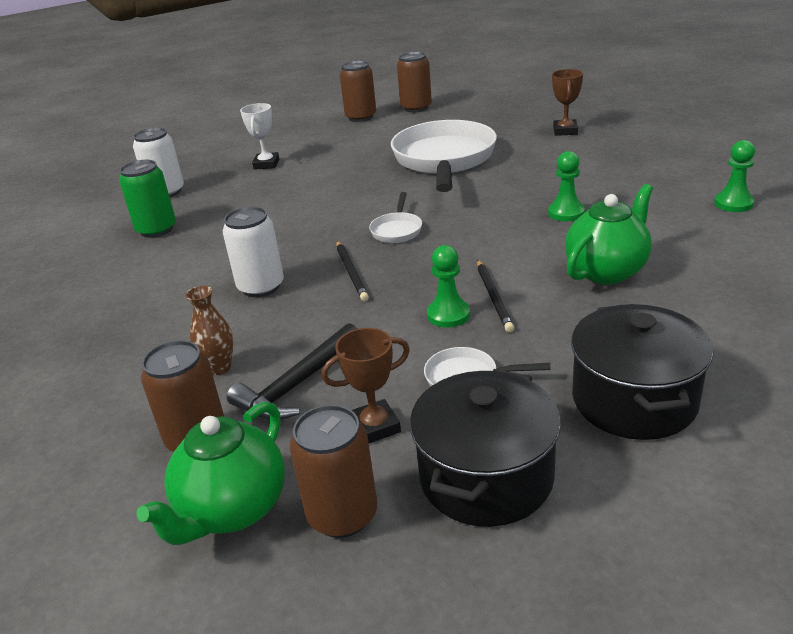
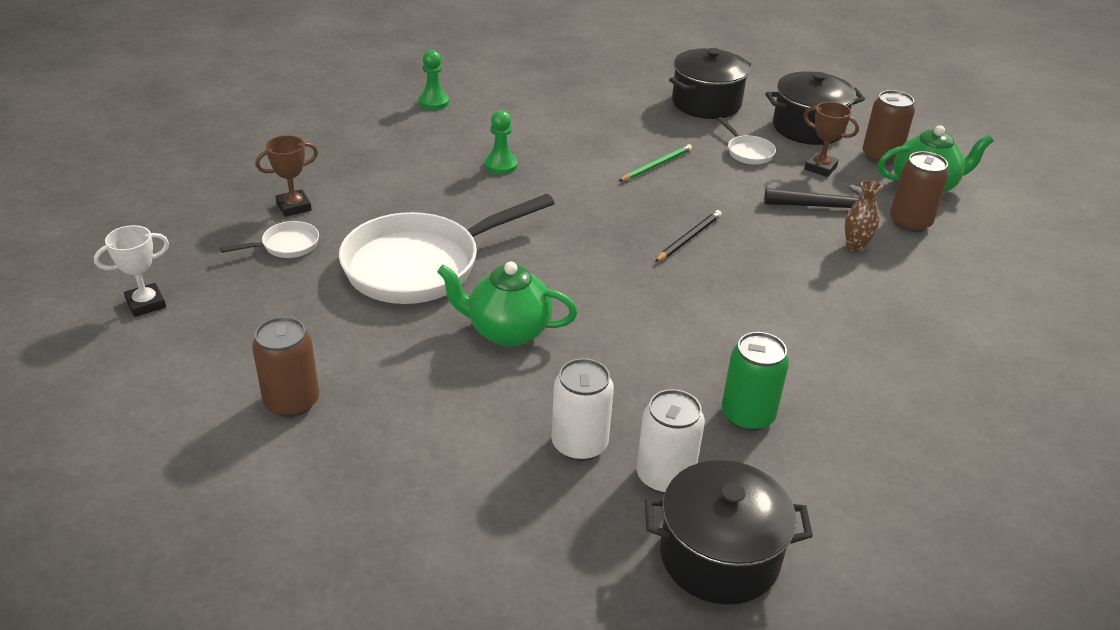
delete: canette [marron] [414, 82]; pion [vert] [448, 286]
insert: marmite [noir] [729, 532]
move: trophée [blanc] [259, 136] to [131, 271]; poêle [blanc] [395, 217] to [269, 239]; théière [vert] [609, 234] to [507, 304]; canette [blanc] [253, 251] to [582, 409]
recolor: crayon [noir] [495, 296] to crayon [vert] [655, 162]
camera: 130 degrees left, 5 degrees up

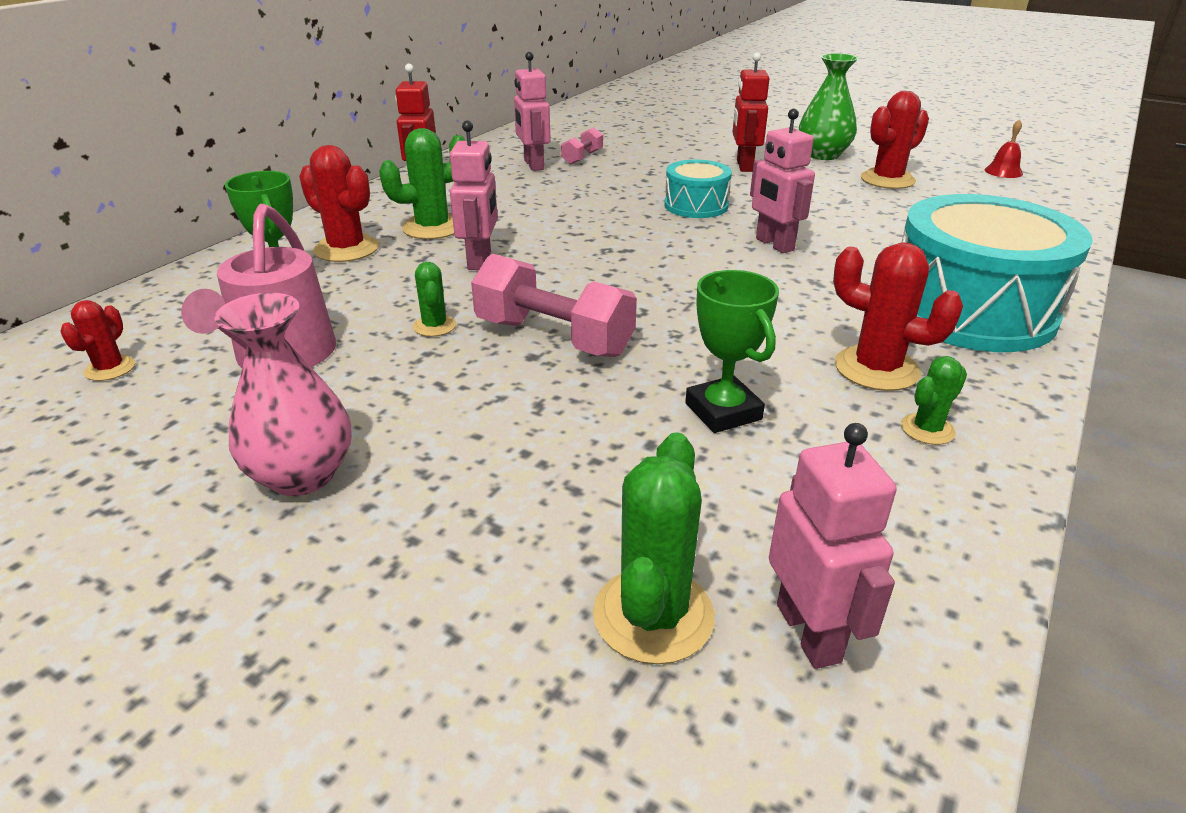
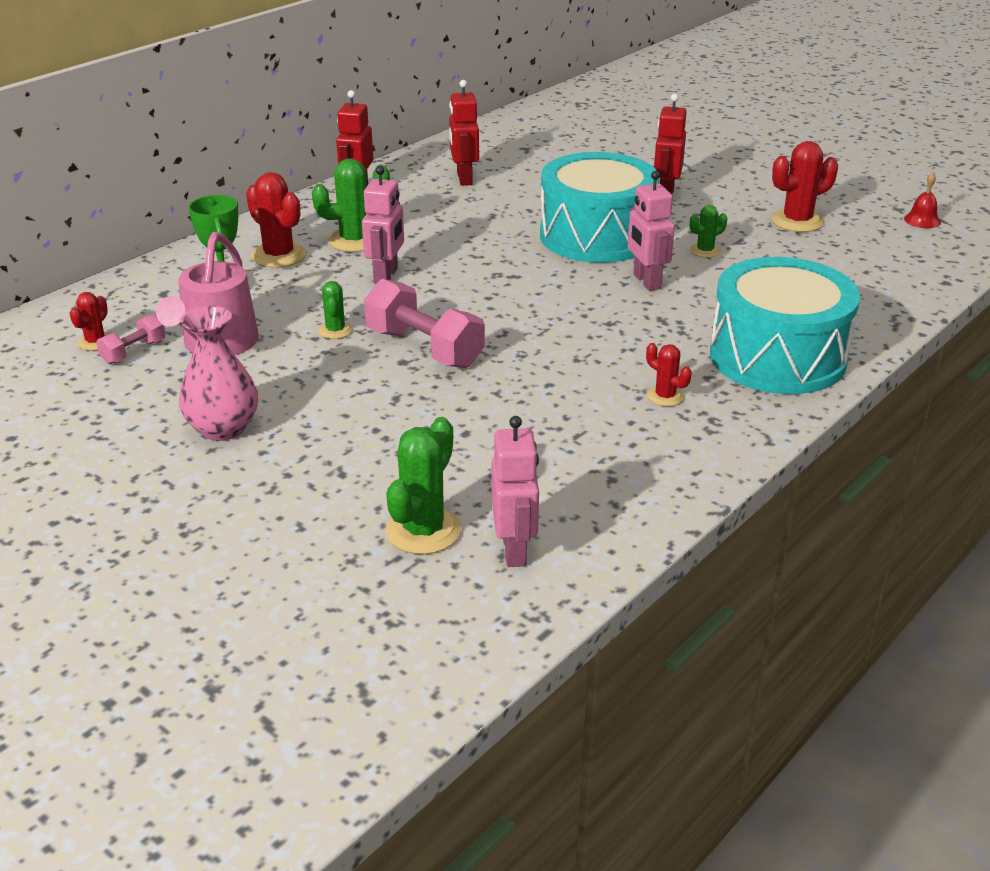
delete: trophée [vert] [732, 351]; vase [vert] [829, 106]
move: haltère [rose] [582, 145] to [131, 339]; cactus [vert] [934, 400] to [708, 231]
recolor: robot [rose] [532, 111] to robot [rouge] [464, 133]
resize: tambour [turquoise] [698, 189] = [599, 207] x1.94; cactus [rouge] [898, 316] = [669, 375] x0.56
camera: 10 degrees right, 0 degrees up

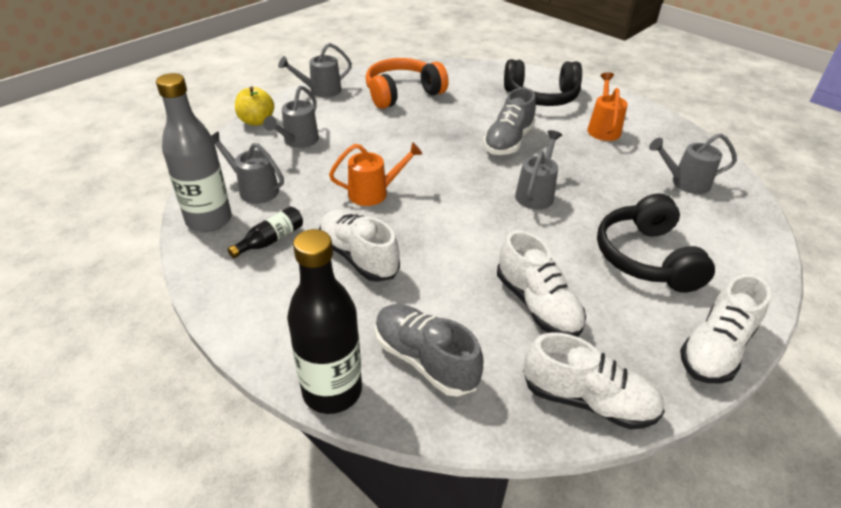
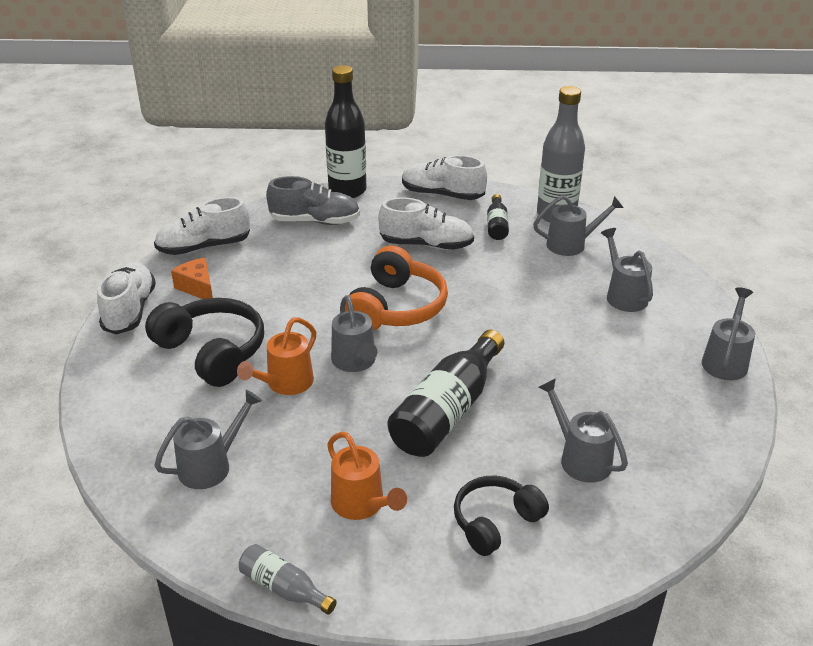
delete: pomme [jaune] [254, 106]
insert: fromage [orange] [192, 278]; bouteille [gris] [288, 579]; arrosoir [gris] [583, 430]
move: arrosoir [orange] [375, 174] to [276, 356]; casque audio [orange] [407, 83] to [396, 288]; chaussure [blanc] [541, 283] to [444, 177]
replace: chaussure [gris] [509, 121] to bouteille [noir] [446, 393]
resize: casque audio [noir] [543, 82] = [501, 516] x0.65
camera: 140 degrees right, 5 degrees down

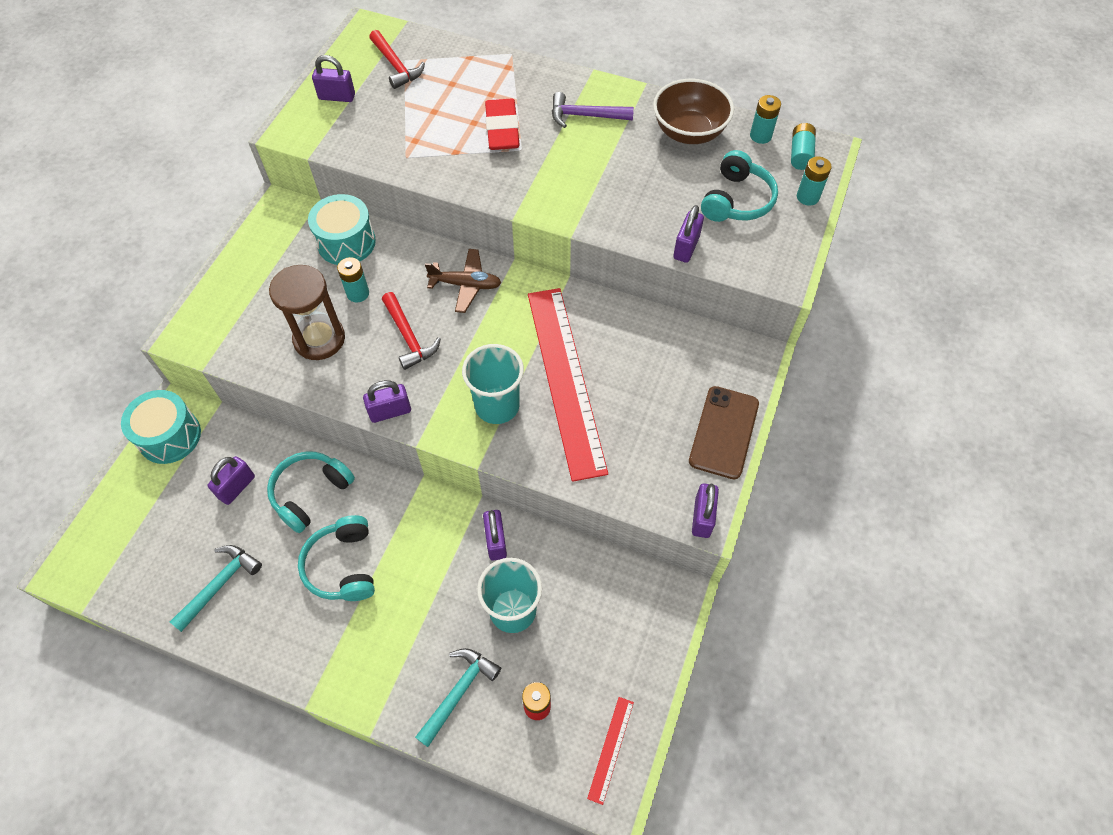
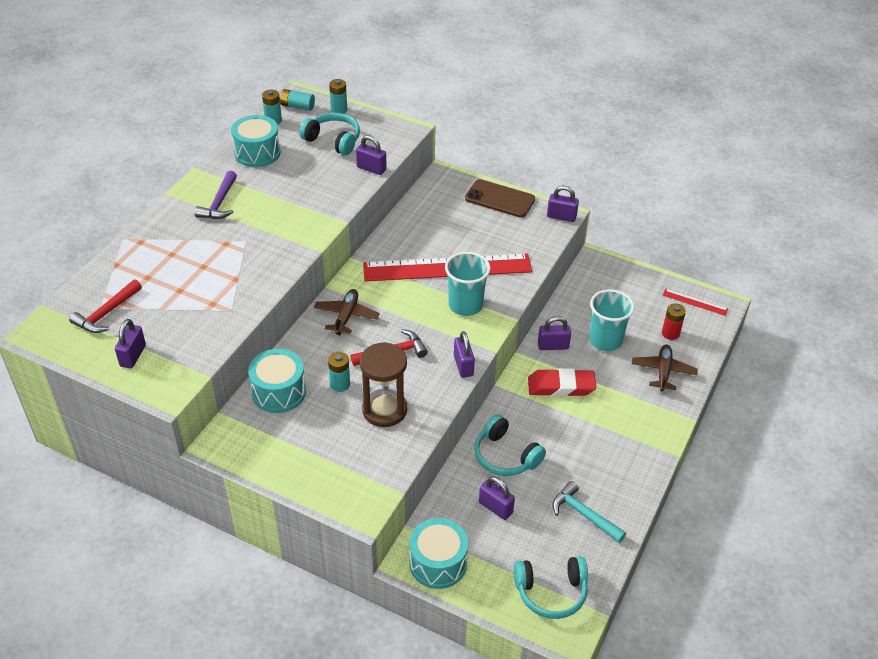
move: casque audio [turquoise] [336, 558] to [551, 587]; gomme [rouge] [502, 124] to [562, 382]
replace: bol [marron] [693, 111] to tambour [turquoise] [256, 141]; marteau [turquoise] [458, 697] to avion [marron] [665, 368]
rotate: marteau [rouge] [397, 59] = [105, 306] 150 degrees clockwise
camera: 85 degrees left, 15 degrees down

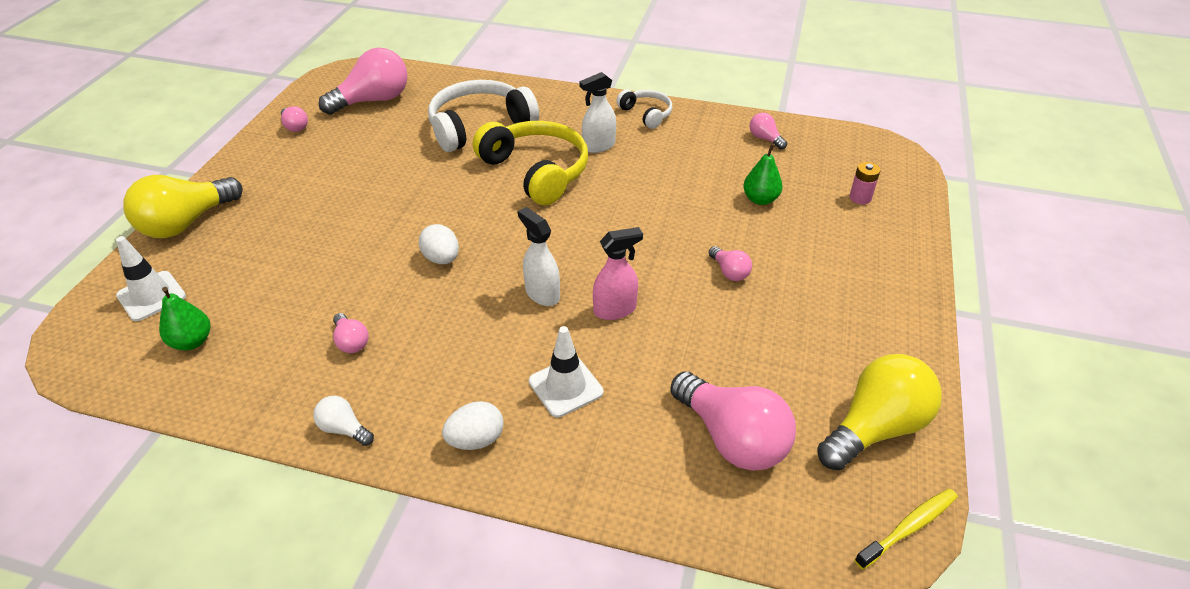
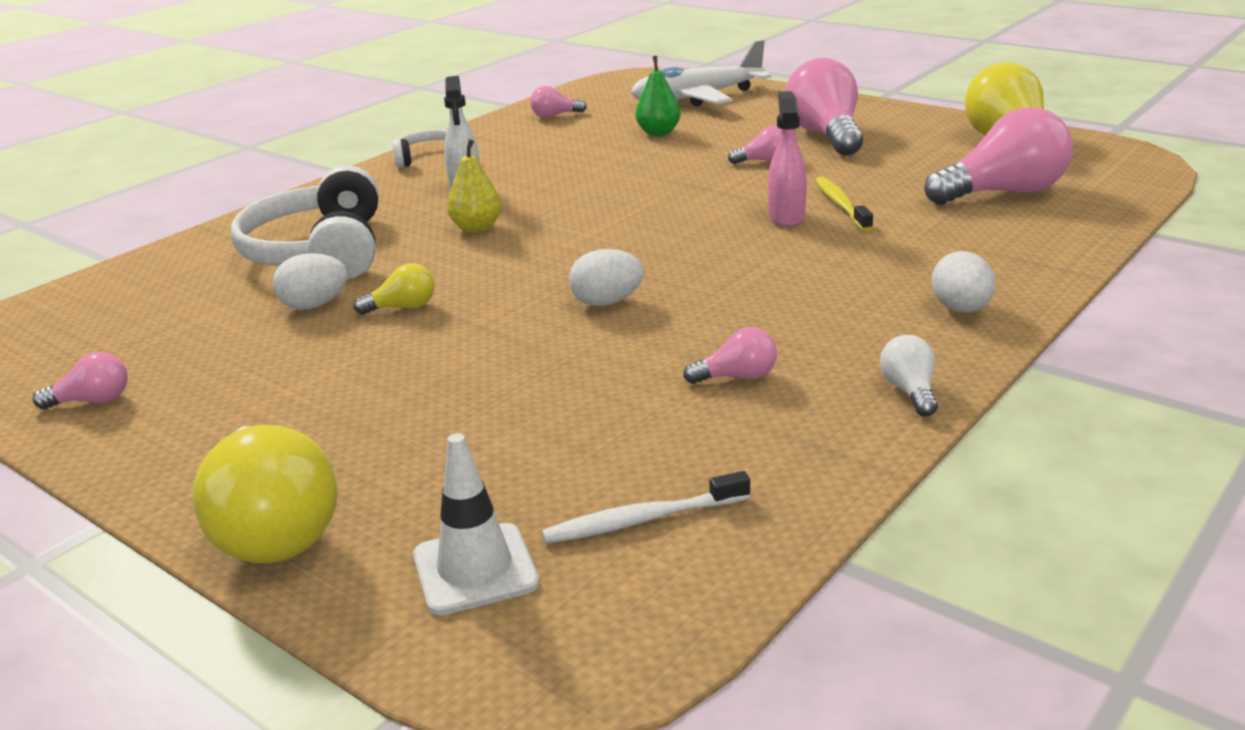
delete: vaporisateur [blanc] [539, 256]; cône de chantier [blanc] [566, 371]
insert: œuf [blanc] [310, 281]; ampoule [jaune] [394, 289]
move: ampoule [rose] [363, 81] to [824, 107]; brosse à dents [jaune] [906, 529] to [844, 204]
replace: casque audio [jaune] [530, 163] to poire [jaune] [474, 186]; poire [vert] [184, 318] to brosse à dents [blanc] [646, 507]; pile [rose] [864, 183] to avion [blanc] [701, 73]
rotate: ampoule [blanc] [343, 421] = [909, 376] 120 degrees clockwise
camera: 65 degrees left, 15 degrees down

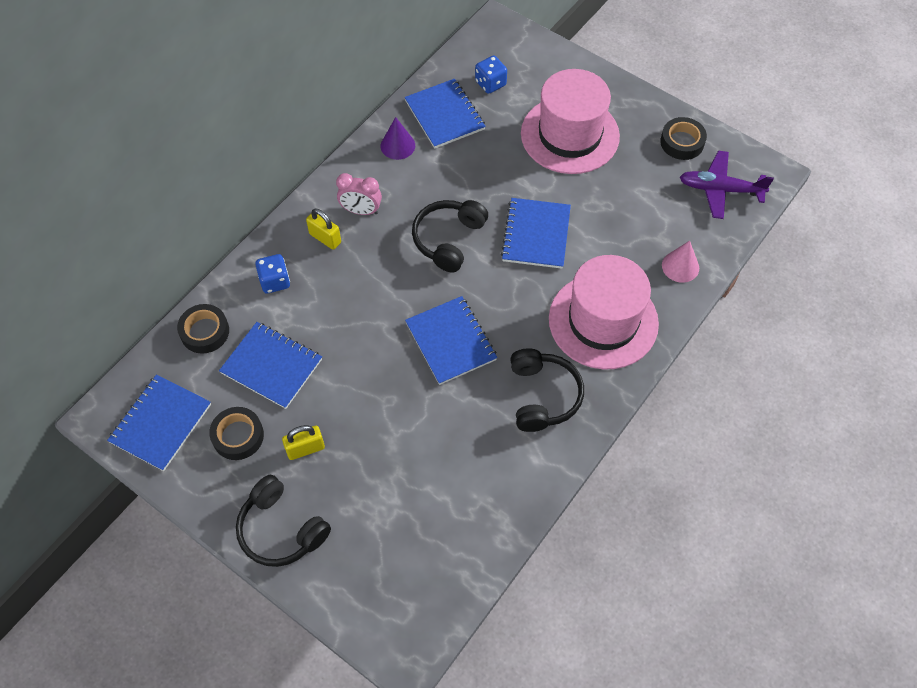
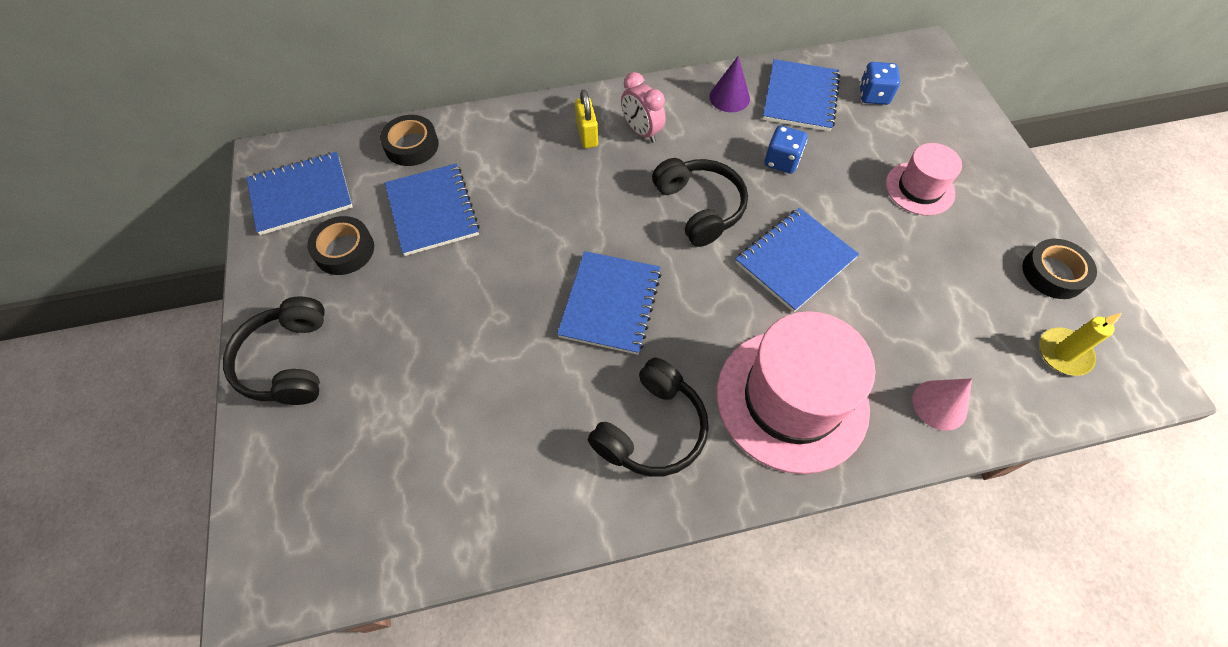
delete: cadenas [jaune] [303, 442]
move: dé [bleu] [272, 273] to [786, 149]
replace: avion [violet] [727, 184] to bougie [jaune] [1080, 344]
rotate: casque audio [noir] [450, 236] = [700, 202] 90 degrees clockwise
resize: chapeau [rose] [570, 121] = [924, 179] x0.54
camera: 40 degrees right, 0 degrees up

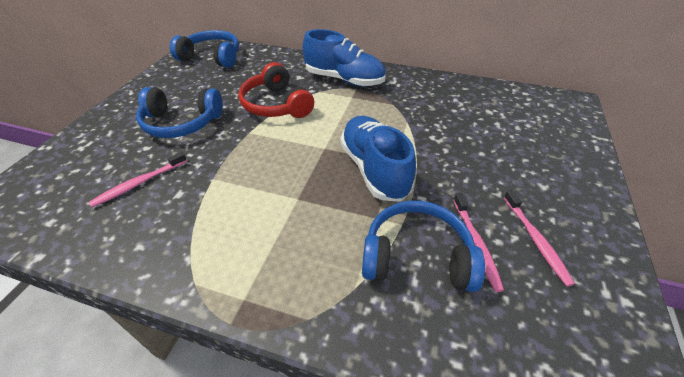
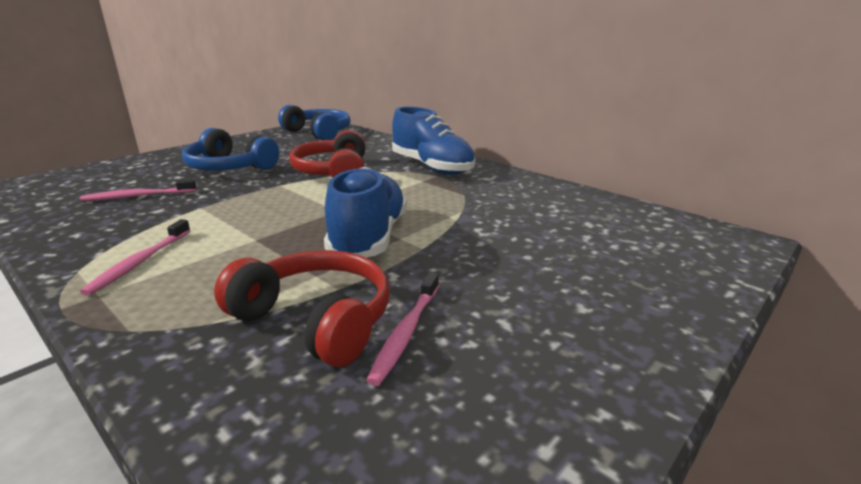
move: brosse à dents [rose] [539, 238] to [135, 257]
recolor: casque audio [bleu] [423, 246] to casque audio [rouge] [301, 308]
camera: 25 degrees right, 20 degrees down

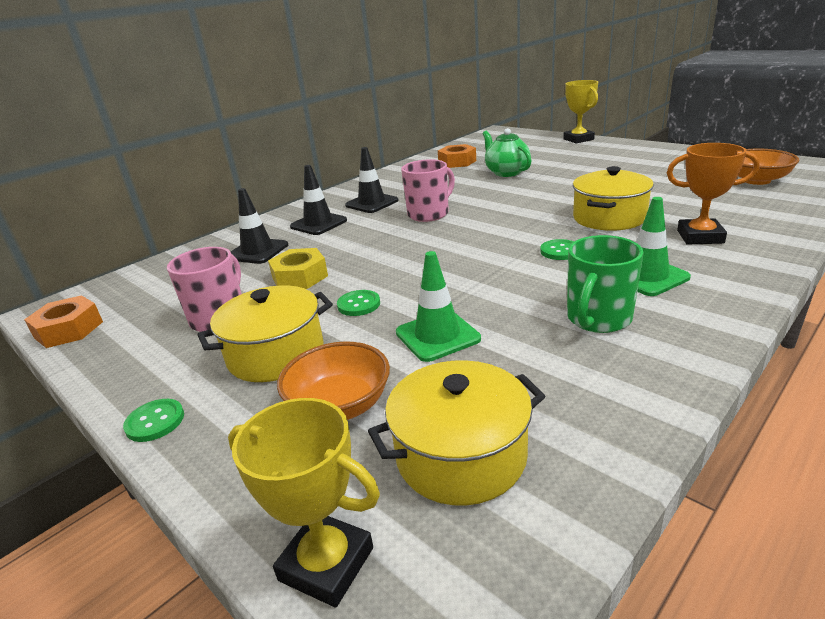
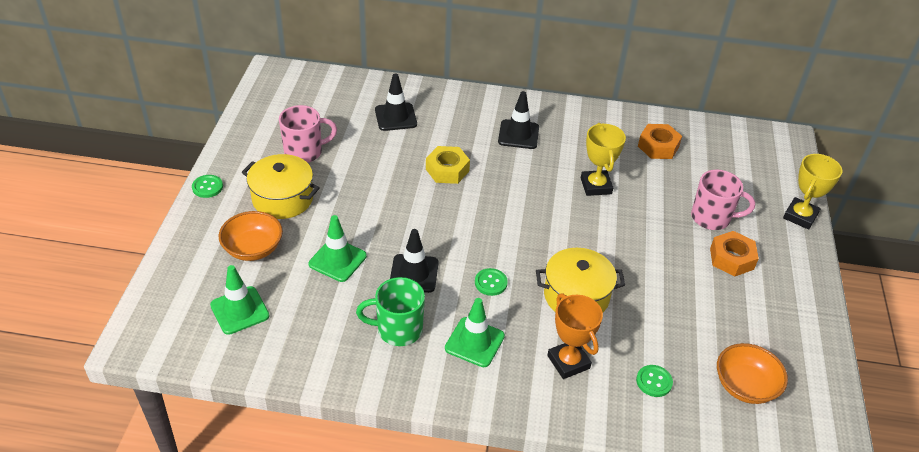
delete: théière [vert] [507, 152]
move: cône de chantier [noir] [318, 200] to [414, 261]; écrou [jaune] [298, 268] to [448, 165]; trophée [jaune] [304, 502] to [603, 159]; bouton [vert] [358, 303] to [654, 381]; tasse [rose] [428, 190] to [723, 200]; écrou [orange] [63, 321] to [734, 254]
replace: marmite [jaune] [456, 433] to cône de chantier [vert] [239, 300]
camera: 50 degrees right, 15 degrees up

